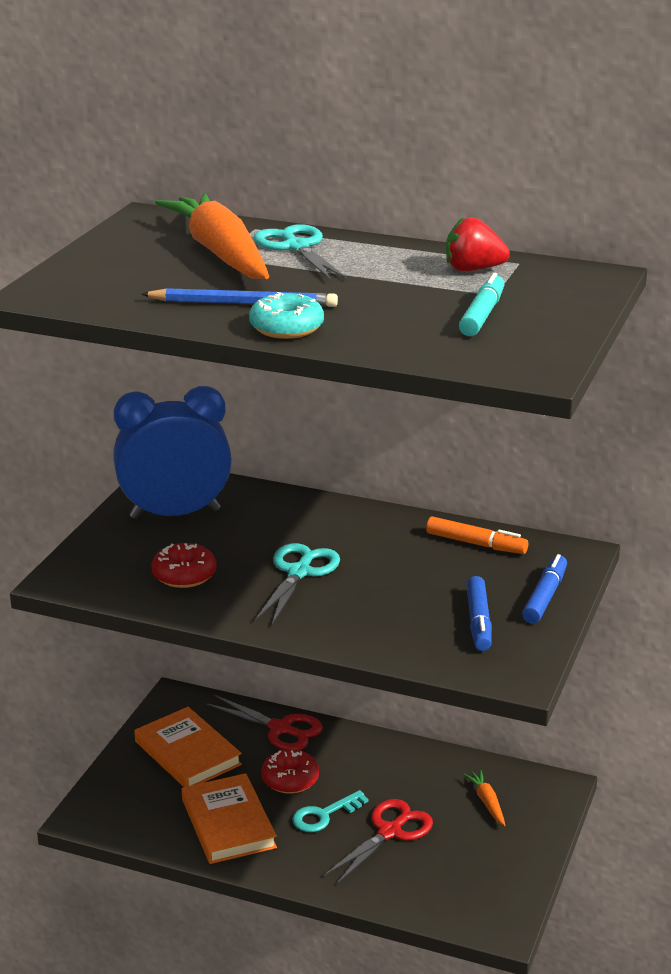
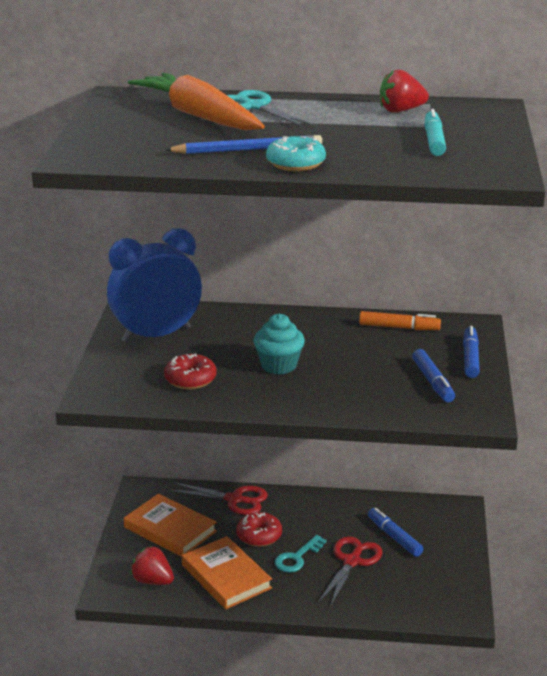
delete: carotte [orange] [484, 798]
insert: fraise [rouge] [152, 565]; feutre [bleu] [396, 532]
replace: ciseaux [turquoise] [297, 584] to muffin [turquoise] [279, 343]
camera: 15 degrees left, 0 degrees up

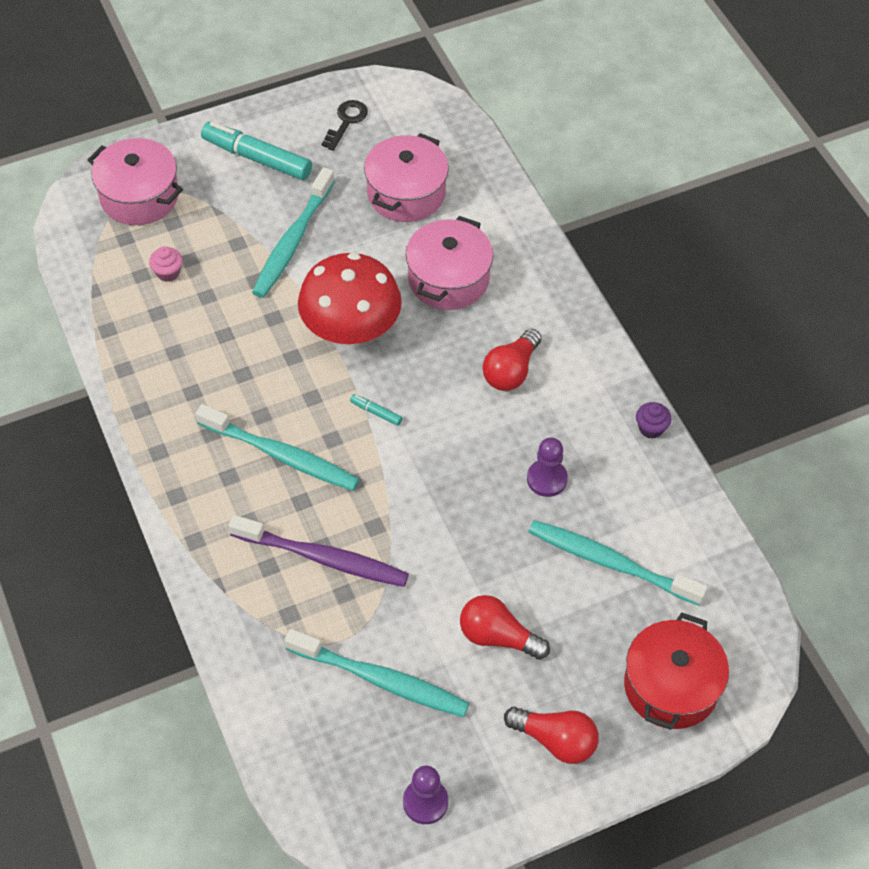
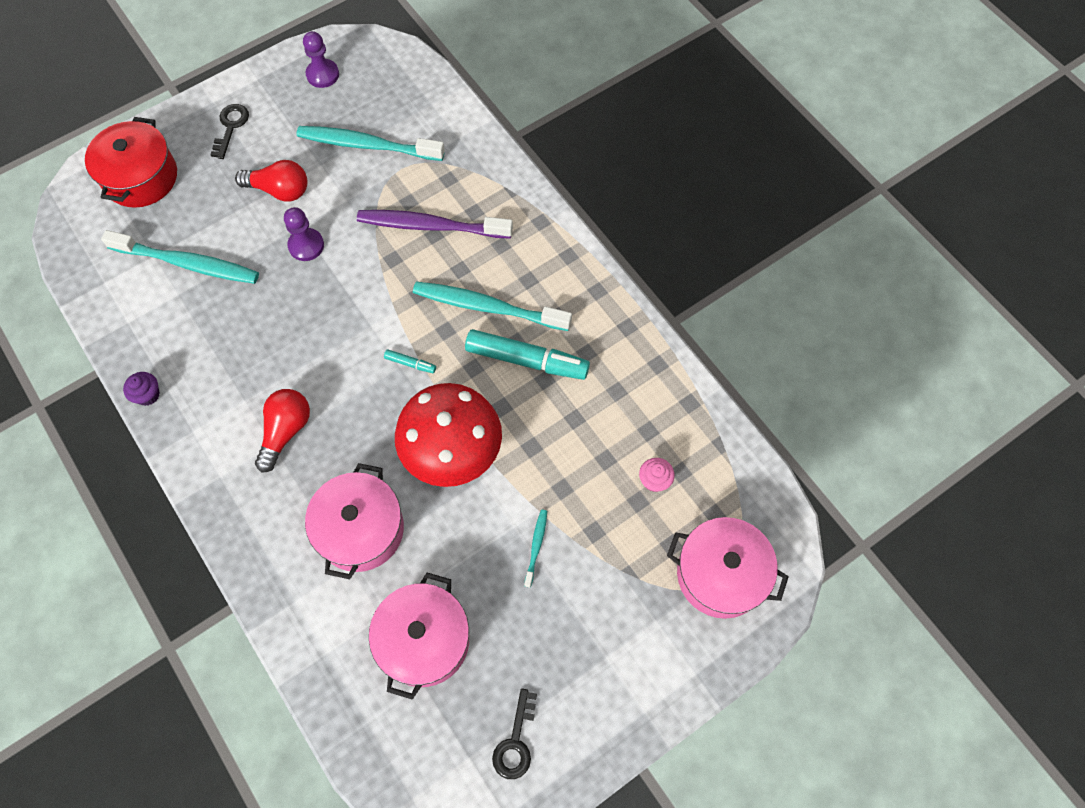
move: pion [violet] [547, 467] to [304, 234]; feutre [turquoise] [256, 151] to [527, 354]
replace: ampoule [rouge] [551, 735] to clé [noir] [229, 131]
resize: brosse à dents [turquoise] [293, 232] = [535, 549] x0.45
camera: 170 degrees right, 10 degrees up

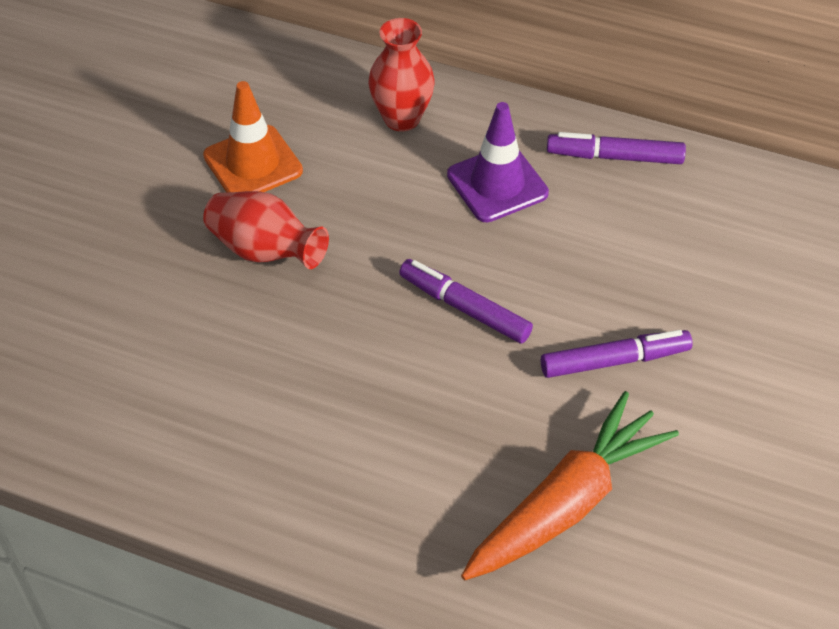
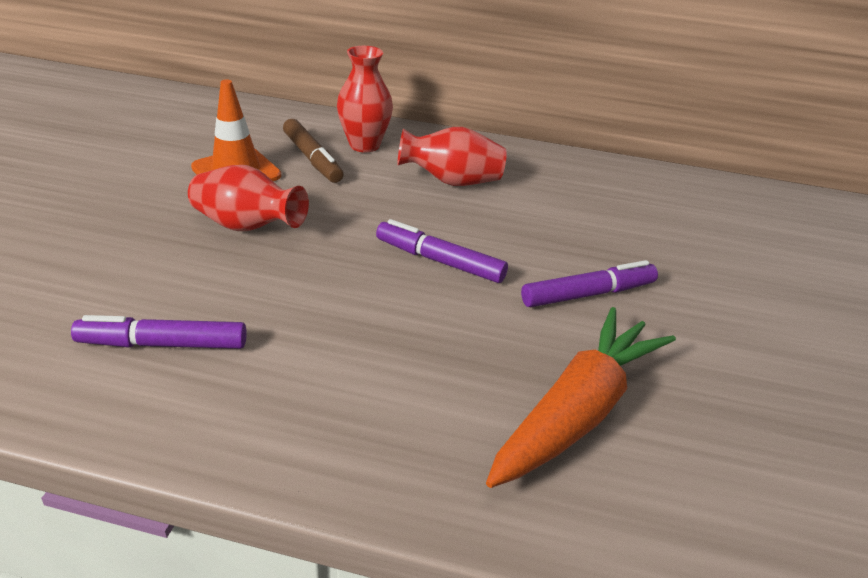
insert: feutre [marron] [313, 151]
move: feutre [violet] [616, 148] to [159, 332]
replace: cône de chantier [violet] [498, 162] to vase [rouge] [452, 156]
camera: 10 degrees left, 15 degrees down

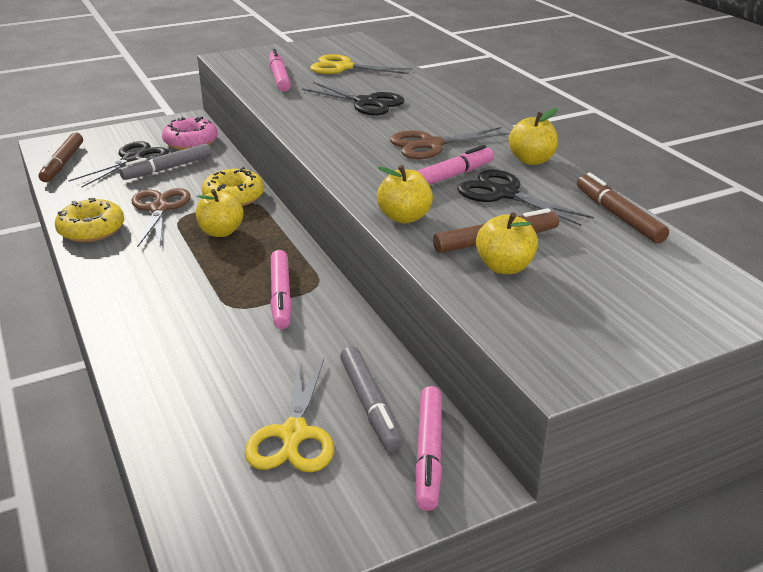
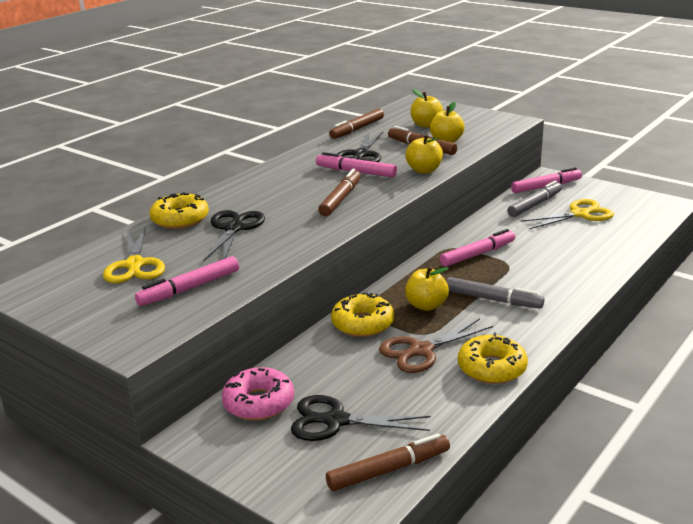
delete: ciseaux [marron] [450, 143]
insert: beignet [jaune] [179, 210]; feutre [marron] [339, 192]
move: pomme [jaune] [533, 136] to [426, 108]; feutre [gris] [165, 161] to [495, 293]
camera: 115 degrees left, 5 degrees down

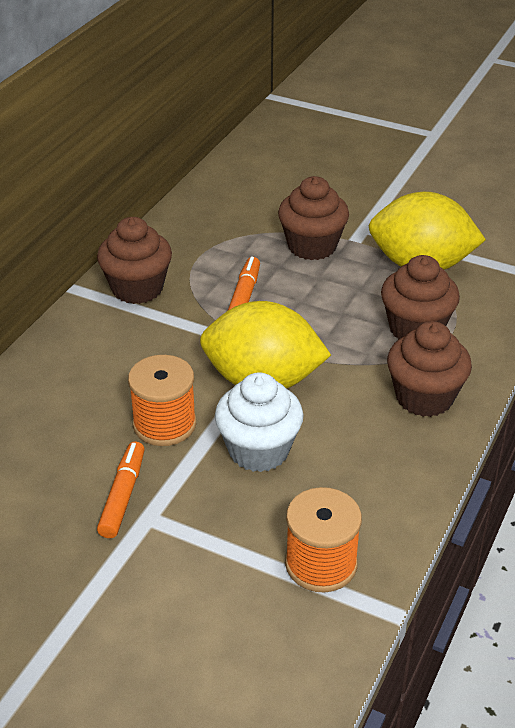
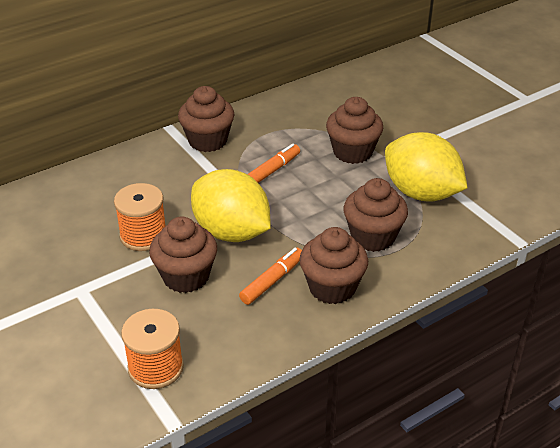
move: feutre [orange] [121, 490] to [270, 276]
recolor: muffin [blanc] [259, 422] to muffin [marron] [183, 255]
camera: 30 degrees right, 0 degrees up

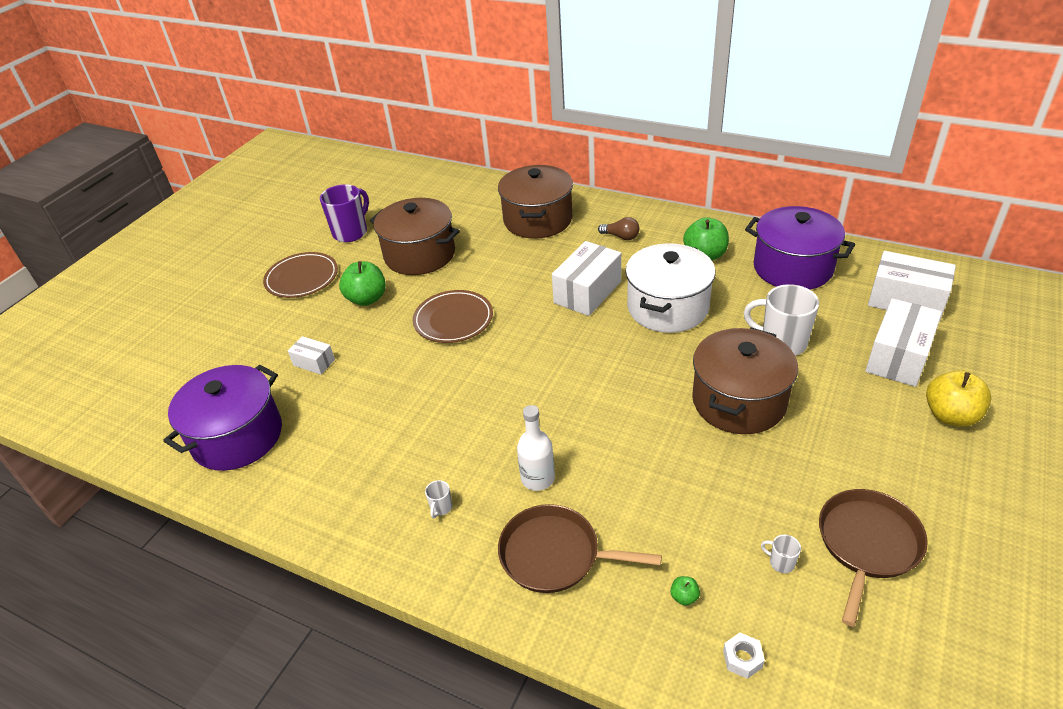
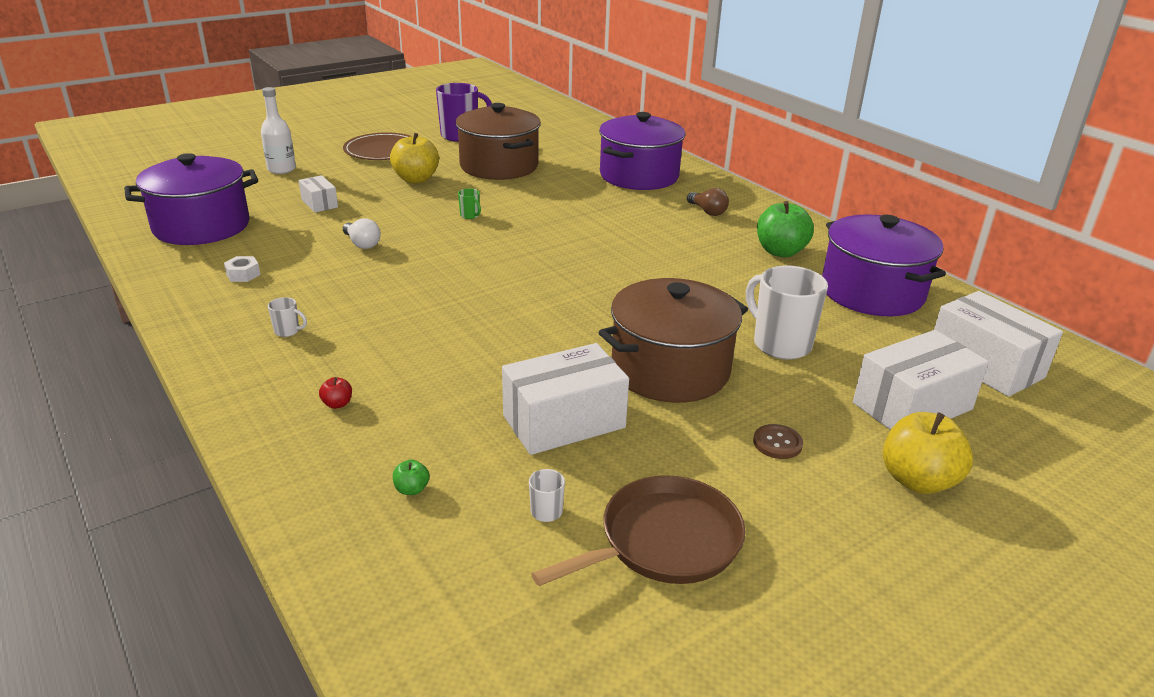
delete: marmite [blanc] [670, 288]
insert: ampoule [blanc] [362, 233]; bouton [marron] [778, 441]
move: écrou [blanc] [744, 656] to [242, 269]; bouteille [blanc] [536, 448] to [278, 130]; boîte [blanc] [586, 278] to [565, 399]
replace: poêle [marron] [580, 548] to pomme [rouge] [335, 393]; assiette [marron] [453, 316] to tasse [vert] [469, 203]
recolor: pomme [vert] [362, 283] to pomme [jaune] [414, 158]; marmite [marron] [535, 202] to marmite [violet] [642, 151]
rotate: tasse [blanc] [438, 499] = [287, 317] 120 degrees counterclockwise
camera: 25 degrees right, 10 degrees down

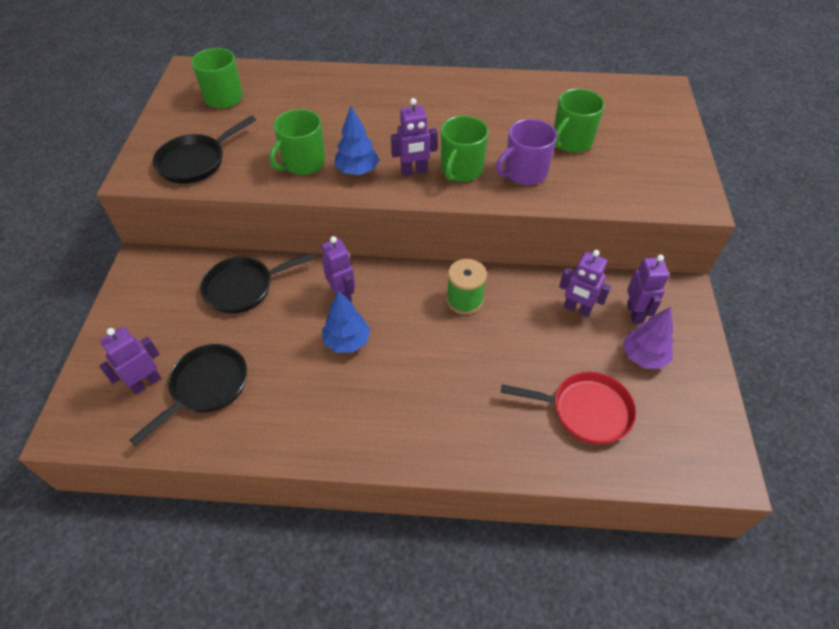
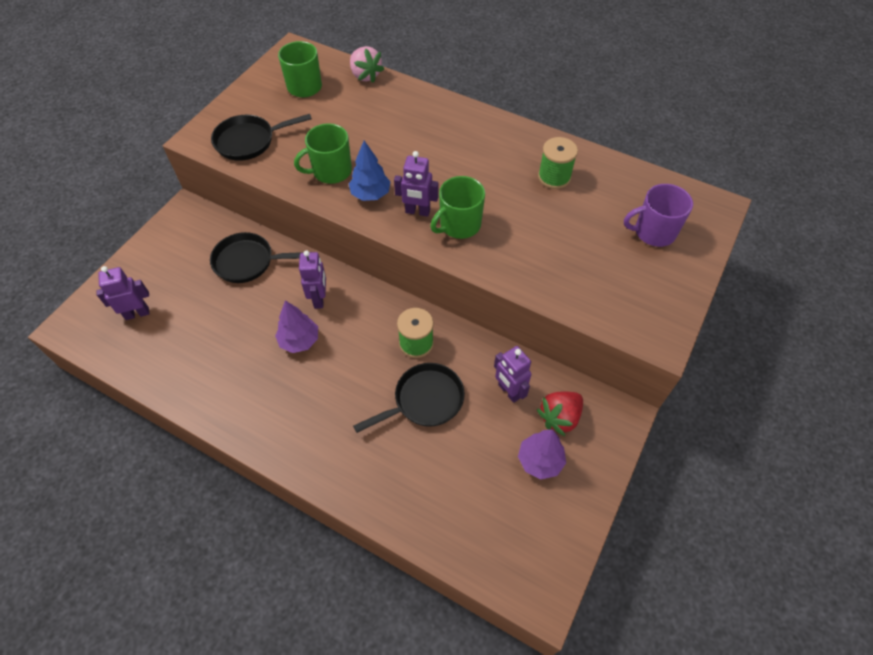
delete: poêle [rouge] [568, 408]; tasse [vert] [579, 121]
insert: fraise [rose] [367, 64]; bobine [vert] [558, 163]
move: poêle [noir] [188, 395] to [409, 398]; tasse [violet] [526, 152] to [658, 215]
replace: robot [violet] [648, 289] to fraise [rouge] [560, 413]
recolor: arbre [bleu] [346, 322] to arbre [violet] [296, 326]
camera: 25 degrees right, 5 degrees up

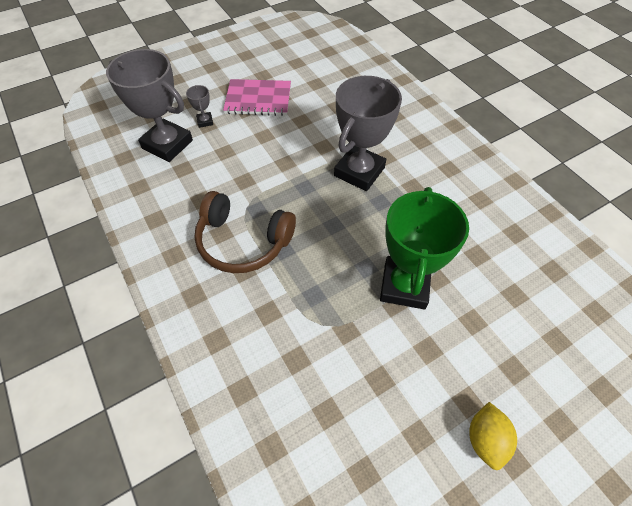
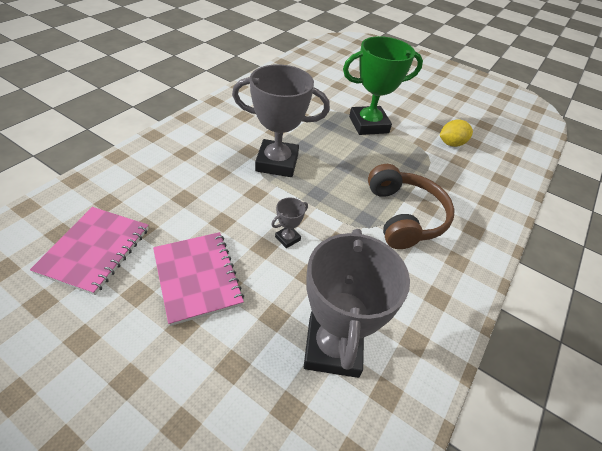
insert: carnet [rose] [89, 251]
move: trophée [gris] [199, 106] to [289, 223]; citron [jaune] [493, 436] to [456, 133]
camera: 120 degrees left, 10 degrees down

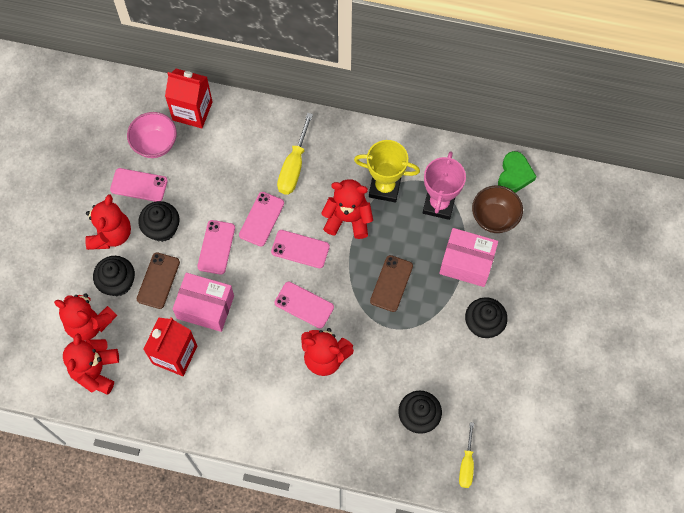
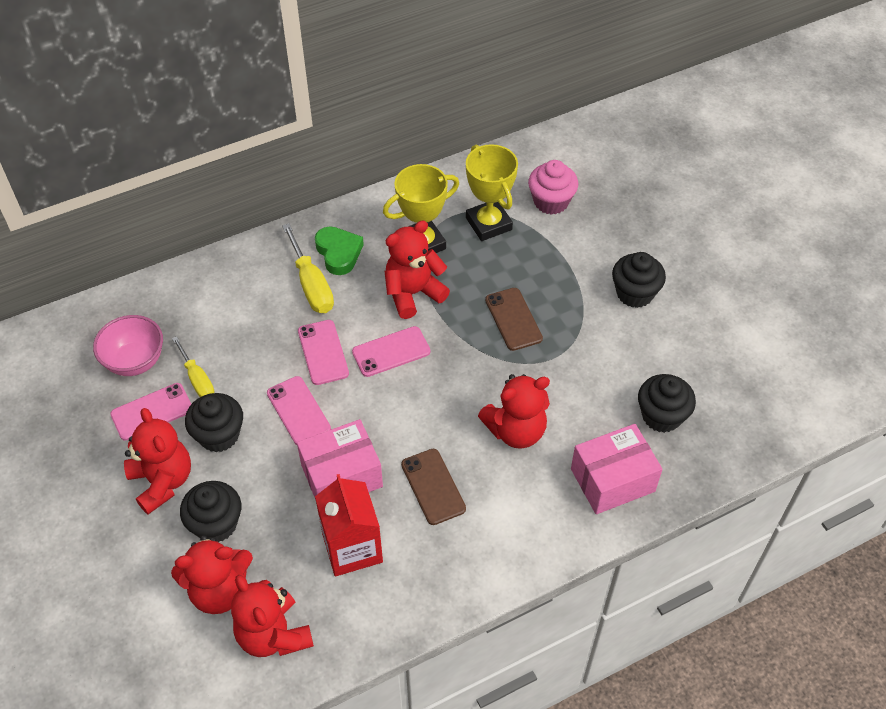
delete: brique de lait [rouge] [189, 98]; téléphone [rose] [304, 305]
move: tournevis [jaune] [466, 455] to [193, 366]; cœur [vert] [517, 172] to [339, 250]; téléphone [marron] [158, 280] to [433, 487]; boîte [rose] [468, 257] to [617, 469]
replace: bol [marron] [497, 209] to muffin [rose] [553, 187]
recolor: trophée [rose] [444, 185] to trophée [jaune] [492, 192]
camera: 40 degrees left, 15 degrees down

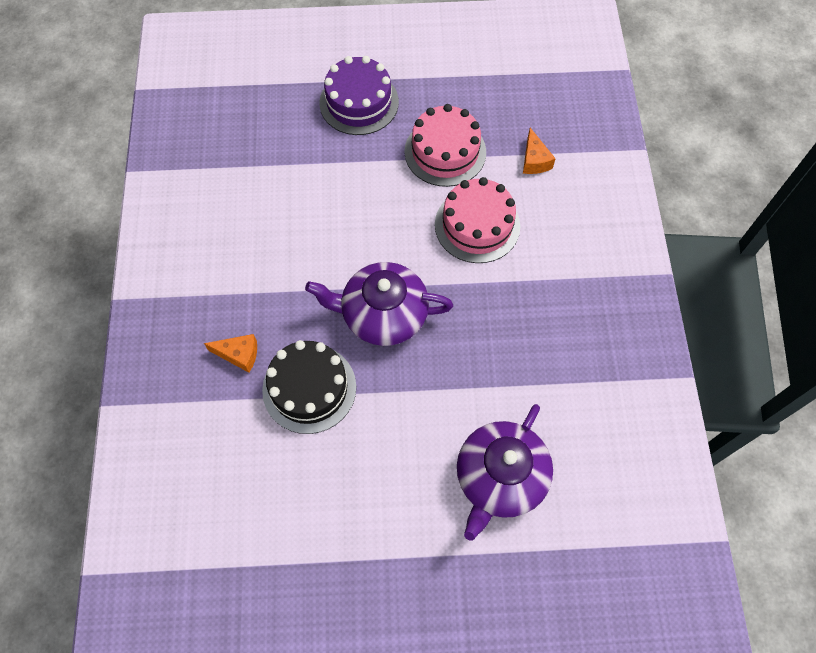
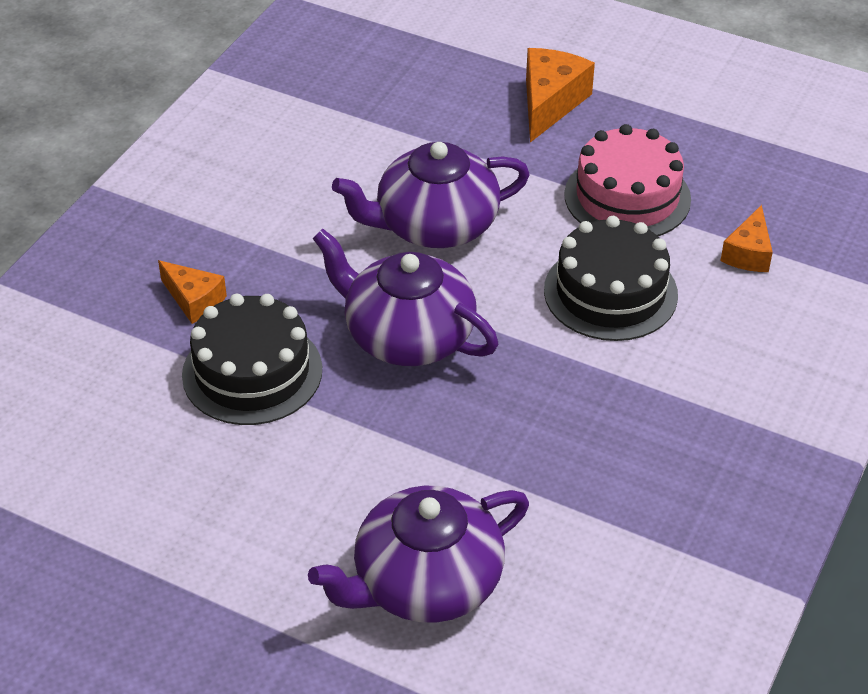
insert: théière [violet] [431, 195]
replace: gâteau [violet] [359, 95] to fromage [orange] [560, 95]
recolor: gâteau [rose] [477, 220] to gâteau [noir] [611, 278]
camera: 30 degrees right, 20 degrees down

